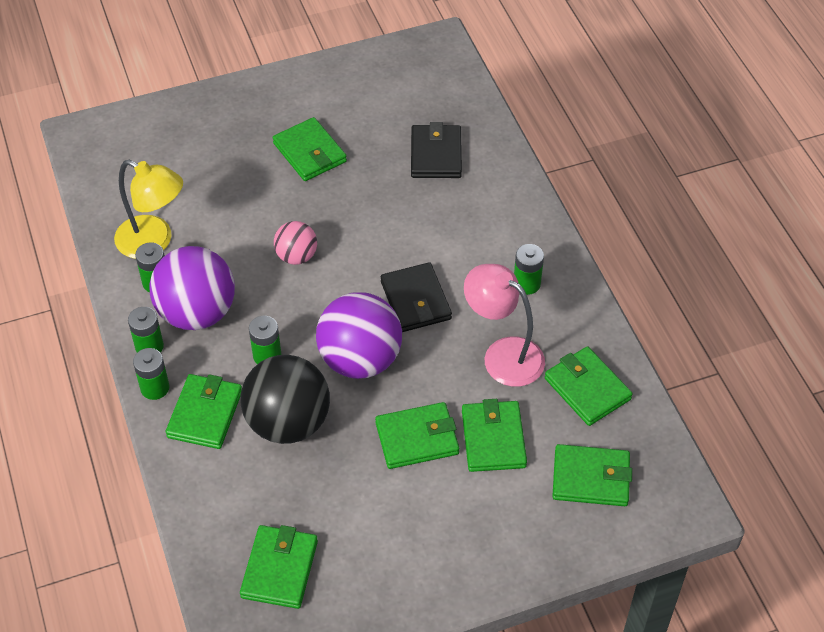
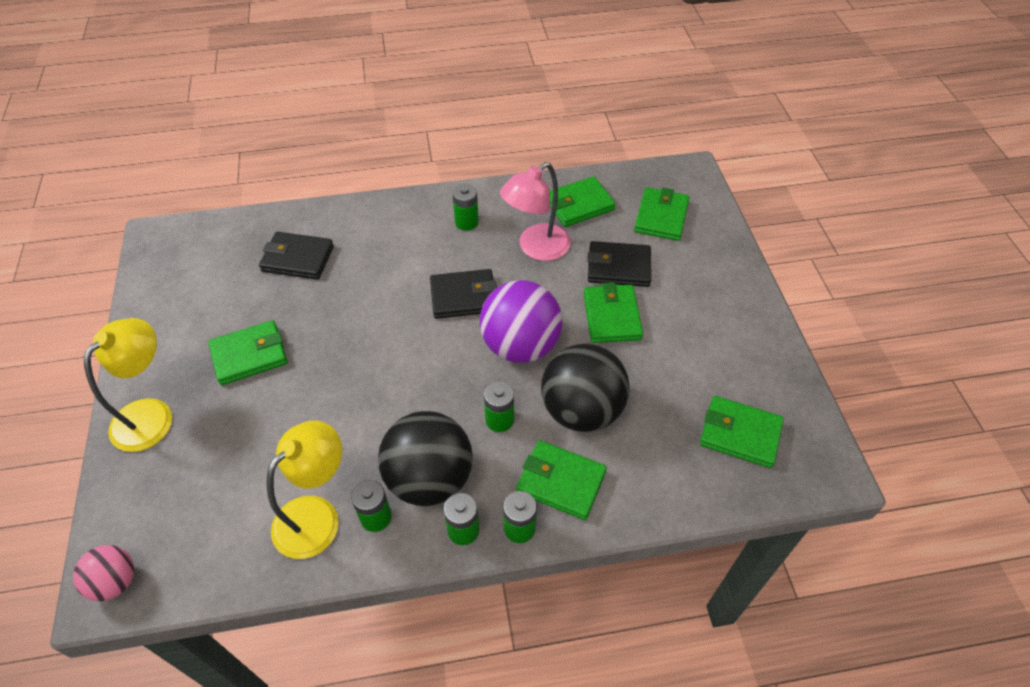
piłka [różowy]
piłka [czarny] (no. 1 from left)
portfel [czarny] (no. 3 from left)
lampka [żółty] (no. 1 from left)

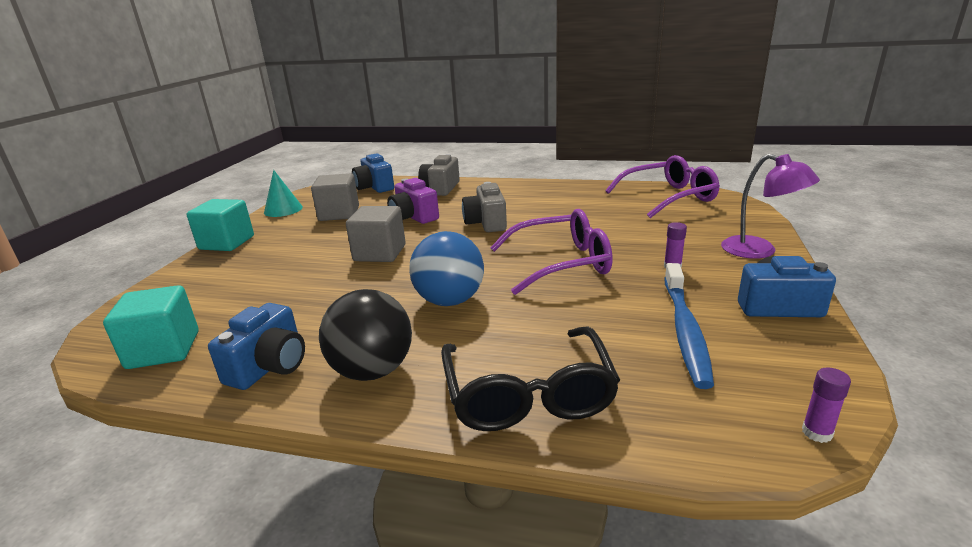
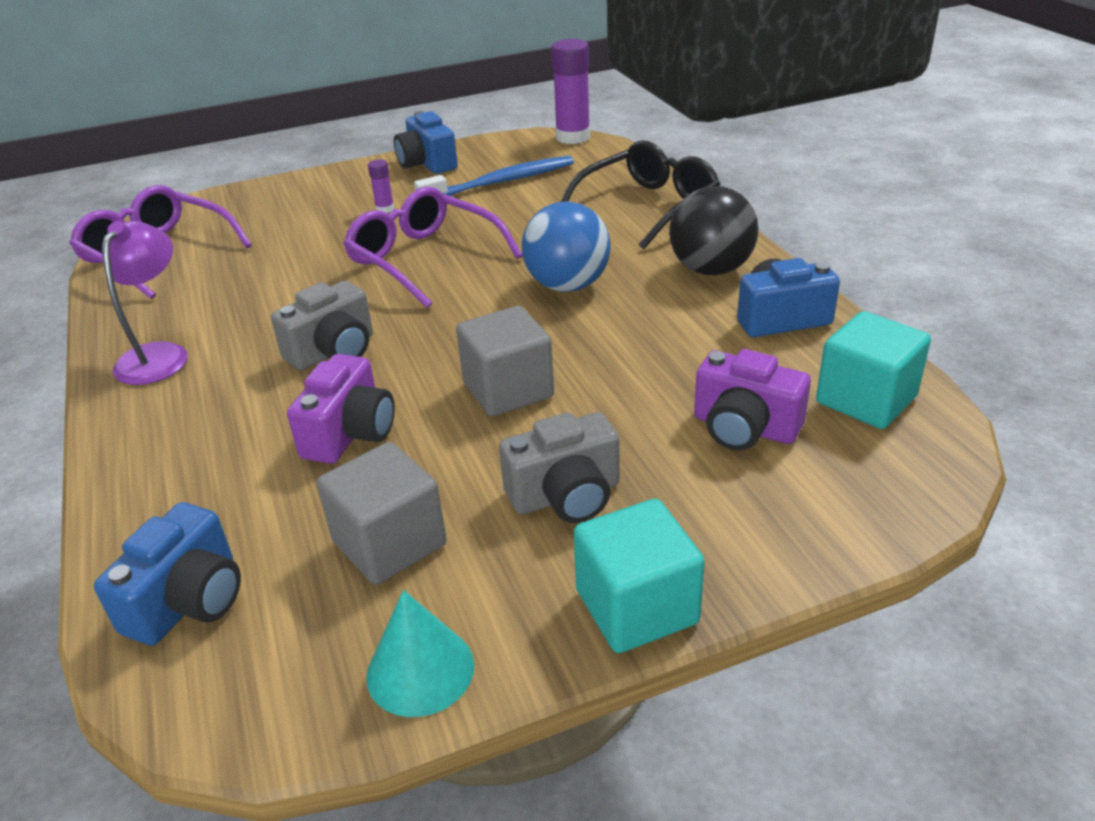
aparat fotograficzny [szary] (no. 2 from left)
lampka [fioletowy]
klej w sztyfcie [fioletowy] (no. 2 from left)
aparat fotograficzny [fioletowy] (no. 2 from left)

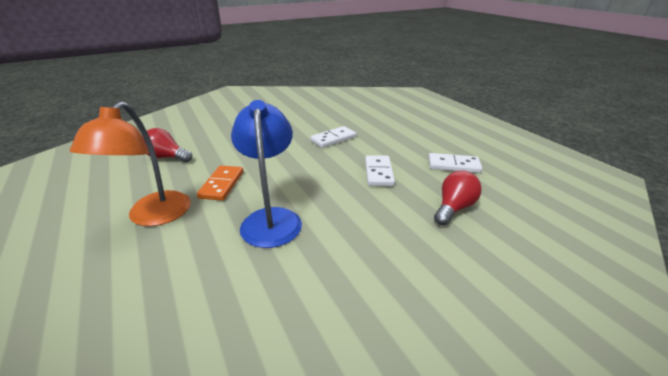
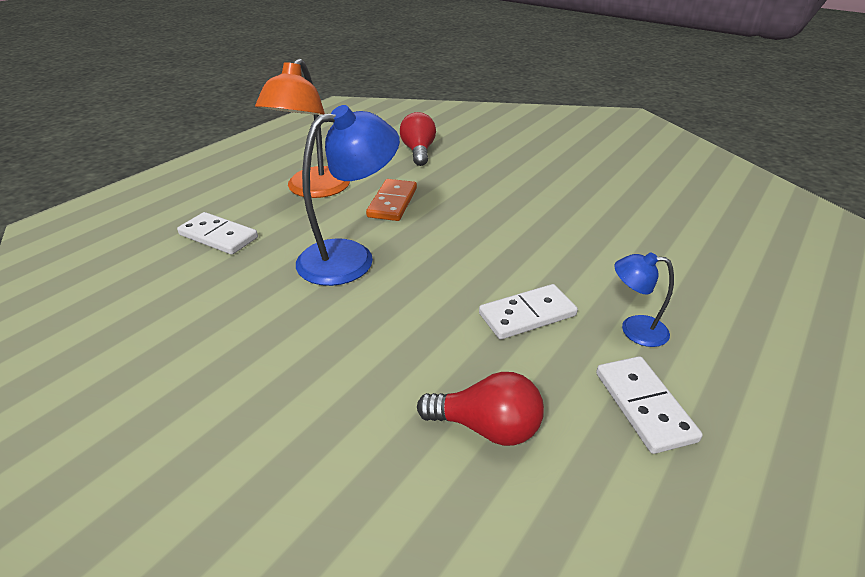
lampka [pomarańczowy]
kostka domina [biały] (no. 1 from left)
kostka domina [pomarańczowy]
lampka [niebieski] (no. 2 from left)

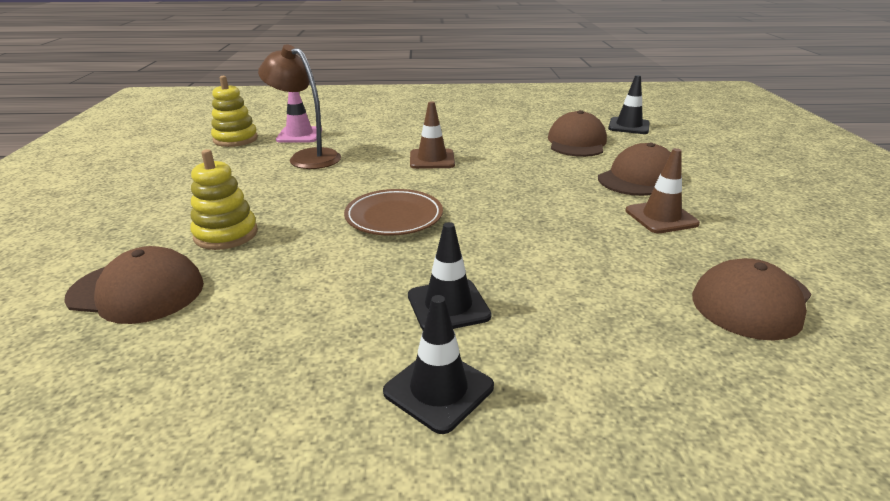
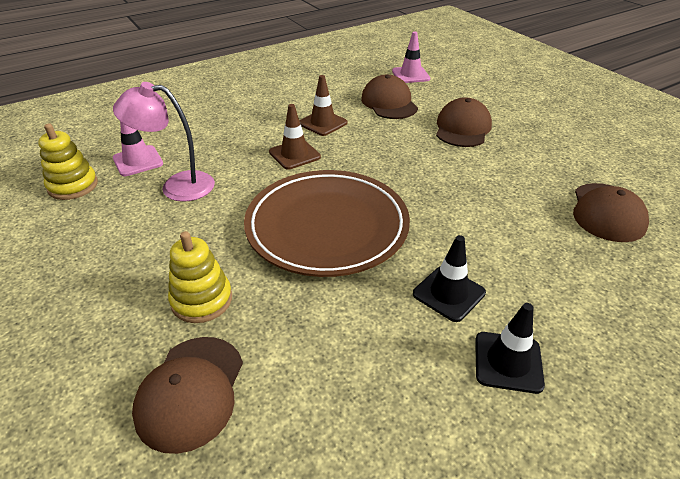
lampka [różowy]
pachołek [różowy] (no. 2 from left)
pachołek [brązowy] (no. 2 from left)
talerz [brązowy]
czapka [brązowy] (no. 1 from left)

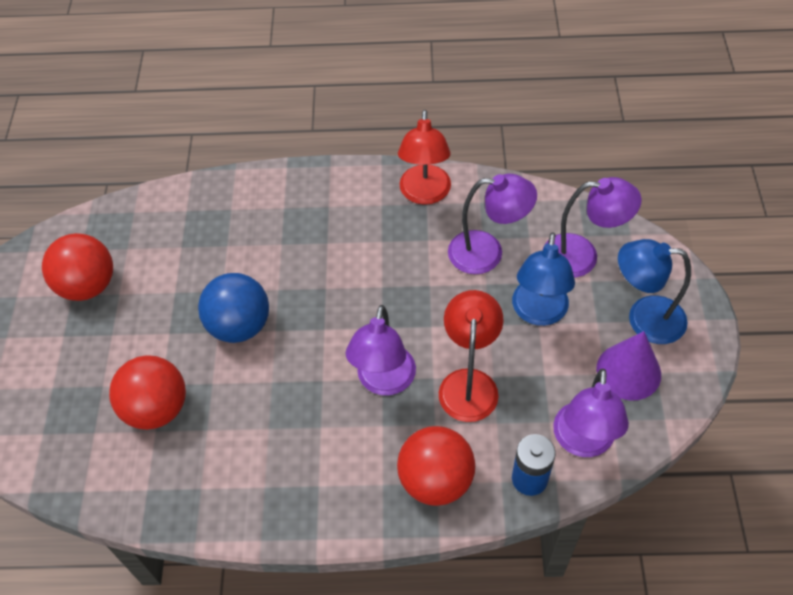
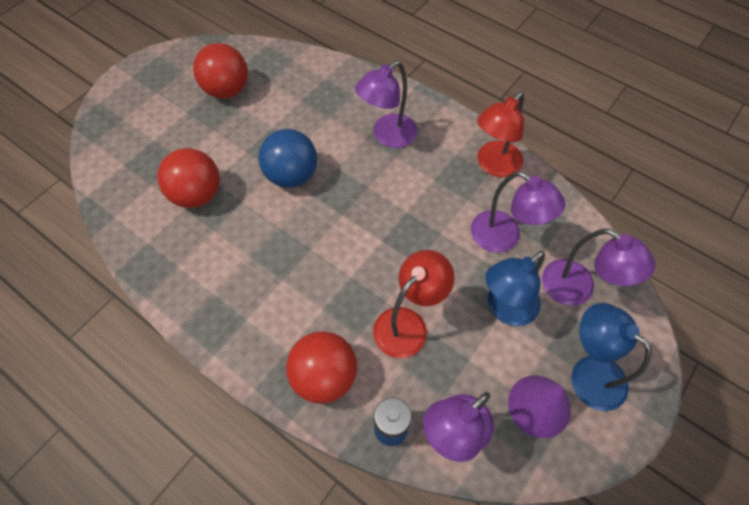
lampka [fioletowy] (no. 1 from left)

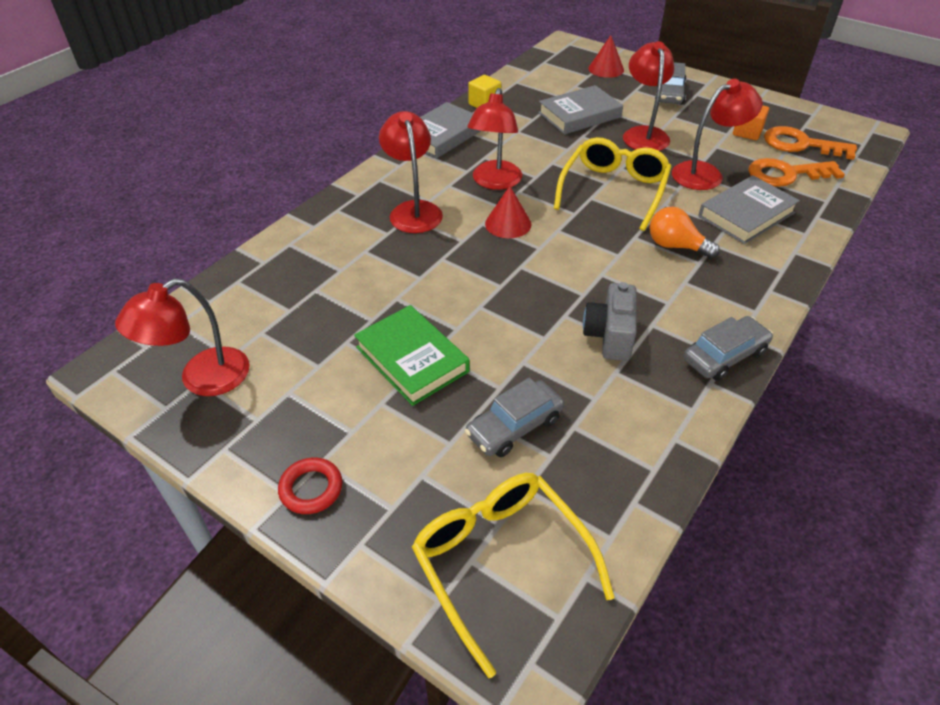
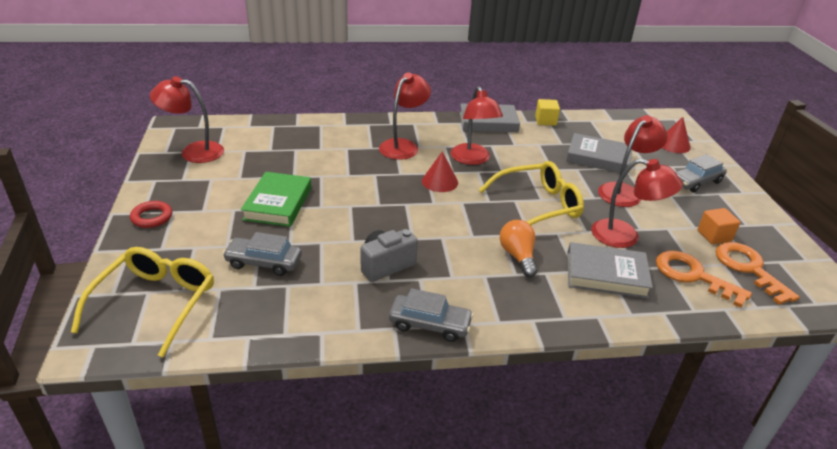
lampka [czerwony] (no. 3 from left)

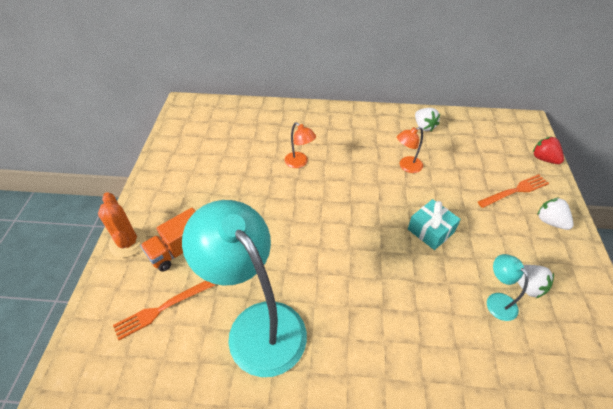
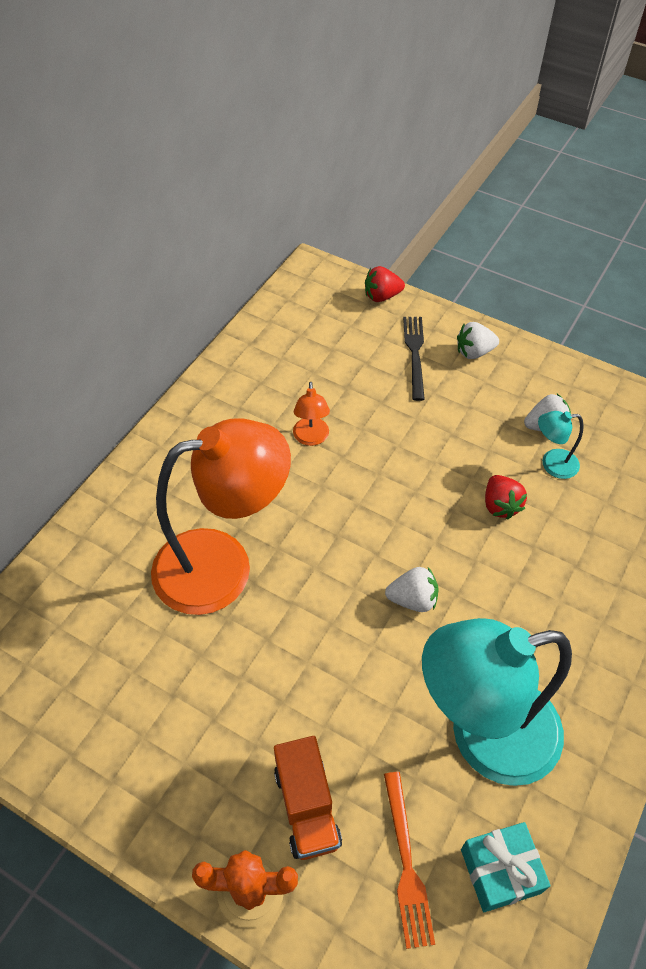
truskawka [biały] (no. 1 from left)
lampka [pomarańczowy] (no. 1 from left)
widelec [czarny]
prezent [turkusowy]
truskawka [czerwony] (no. 2 from left)

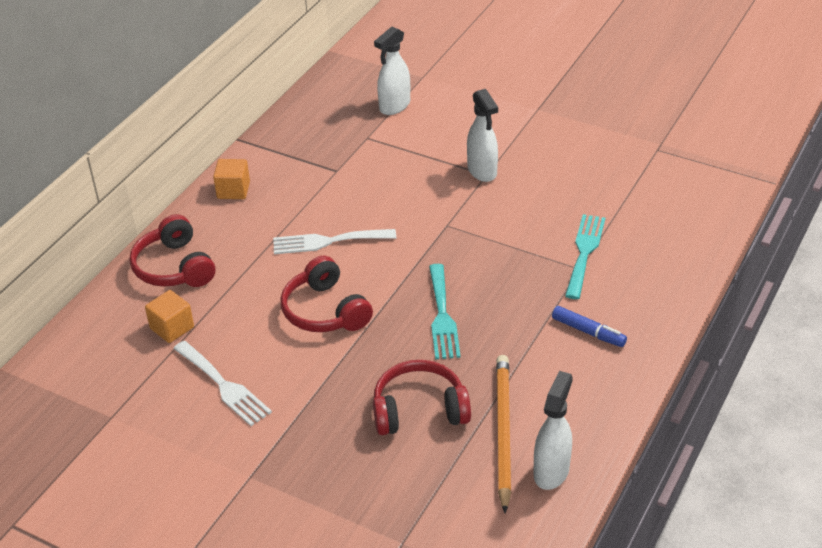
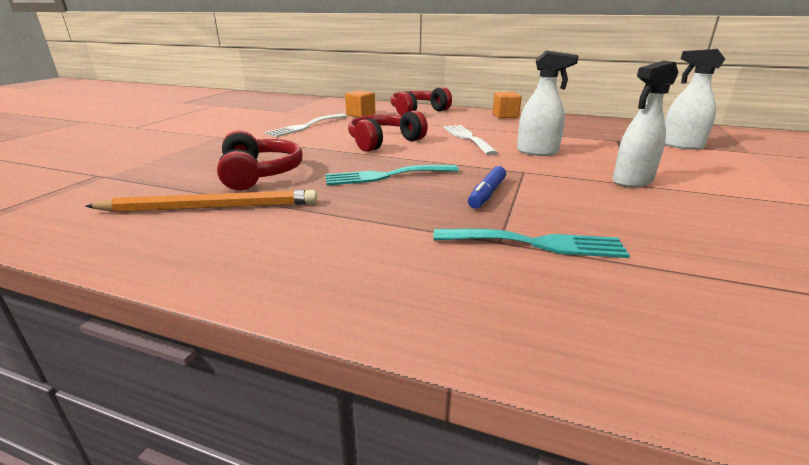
flamaster [niebieski]
spryskiwacz [biały] (no. 1 from left)

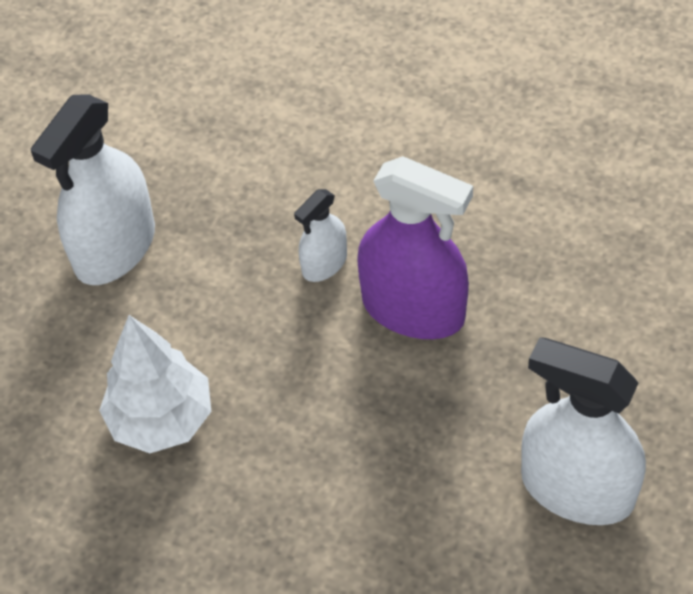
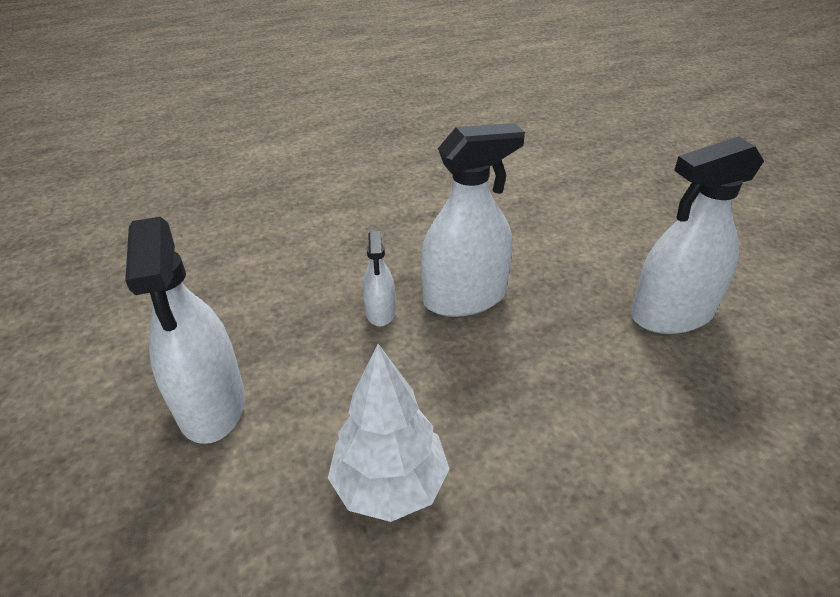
spryskiwacz [biały] (no. 3 from left)

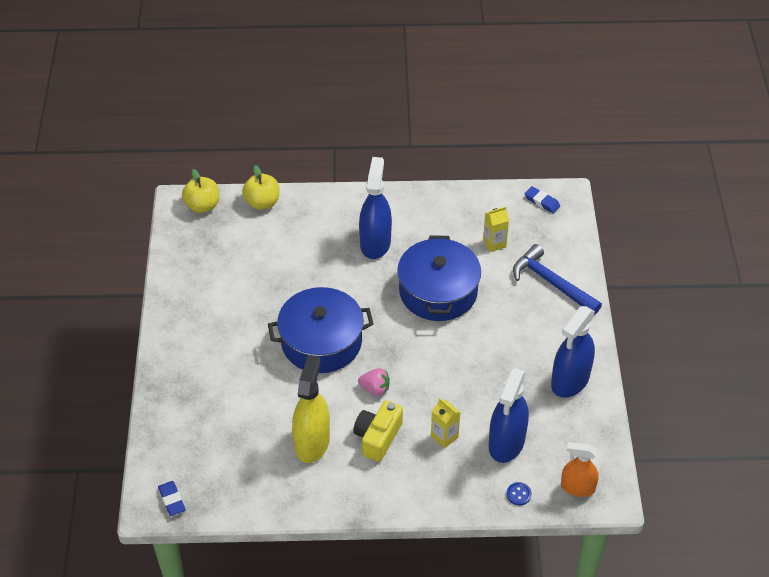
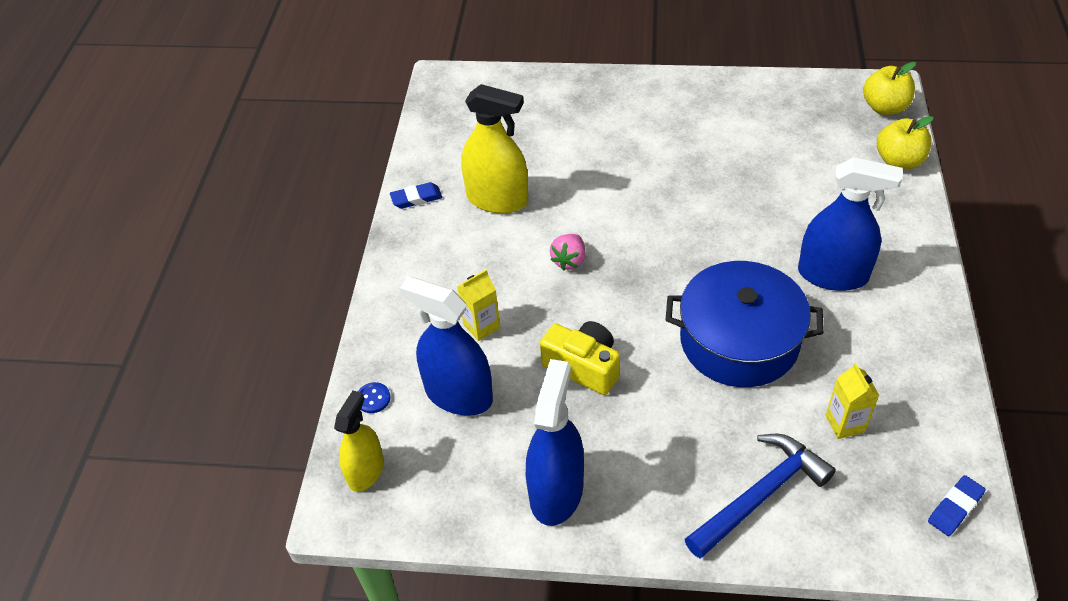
garnek [niebieski] (no. 1 from left in the first image)
spryskiwacz [niebieski] (no. 2 from left)
aparat fotograficzny [żółty]
spryskiwacz [żółty] (no. 1 from left)
gumka do mazania [niebieski] (no. 1 from left)

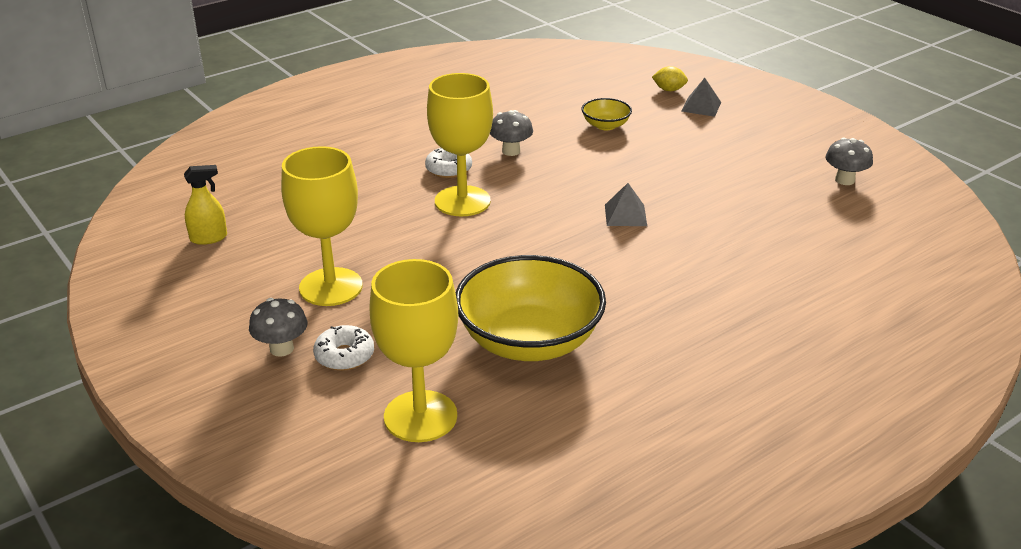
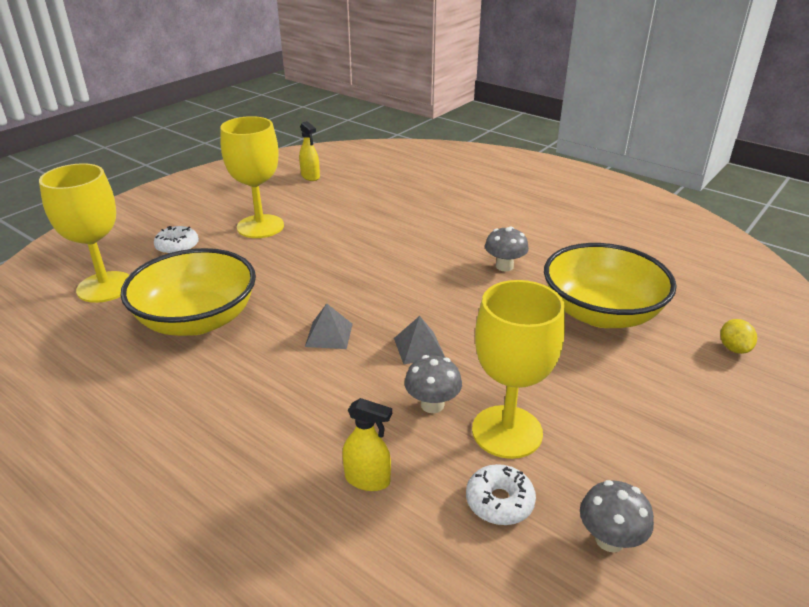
kielich [żółty] (no. 3 from left)
piramida [szary] (no. 1 from left)
miska [żółty] (no. 2 from left)
donut [biały] (no. 2 from left)
grzyb [szary] (no. 1 from left)
spryskiwacz [żółty] (no. 2 from left)

